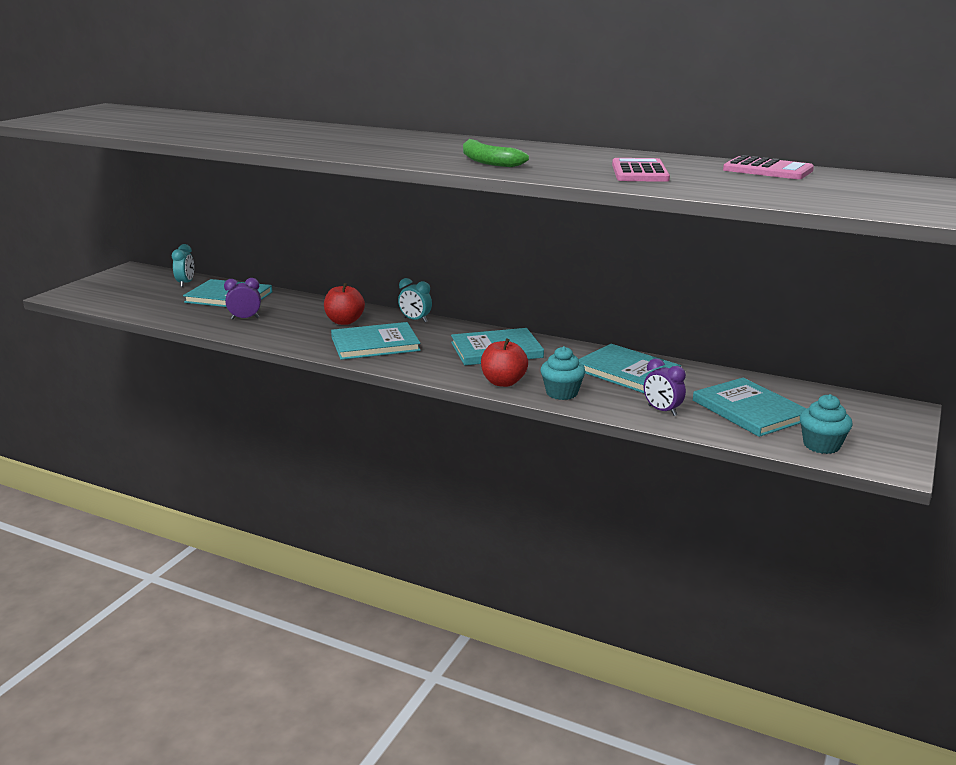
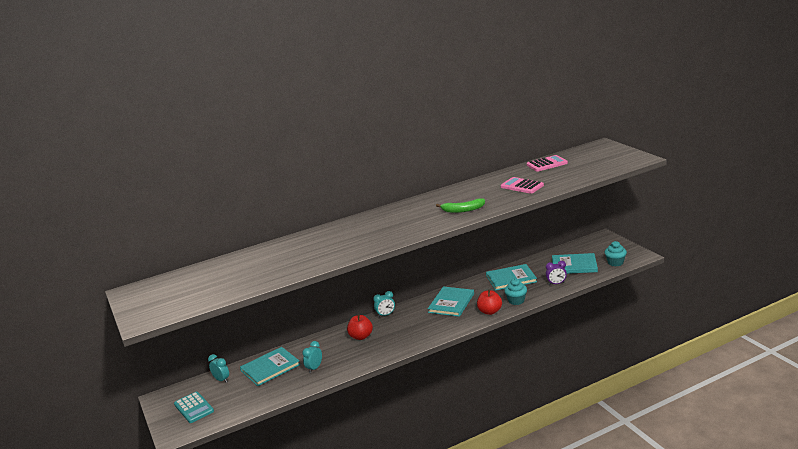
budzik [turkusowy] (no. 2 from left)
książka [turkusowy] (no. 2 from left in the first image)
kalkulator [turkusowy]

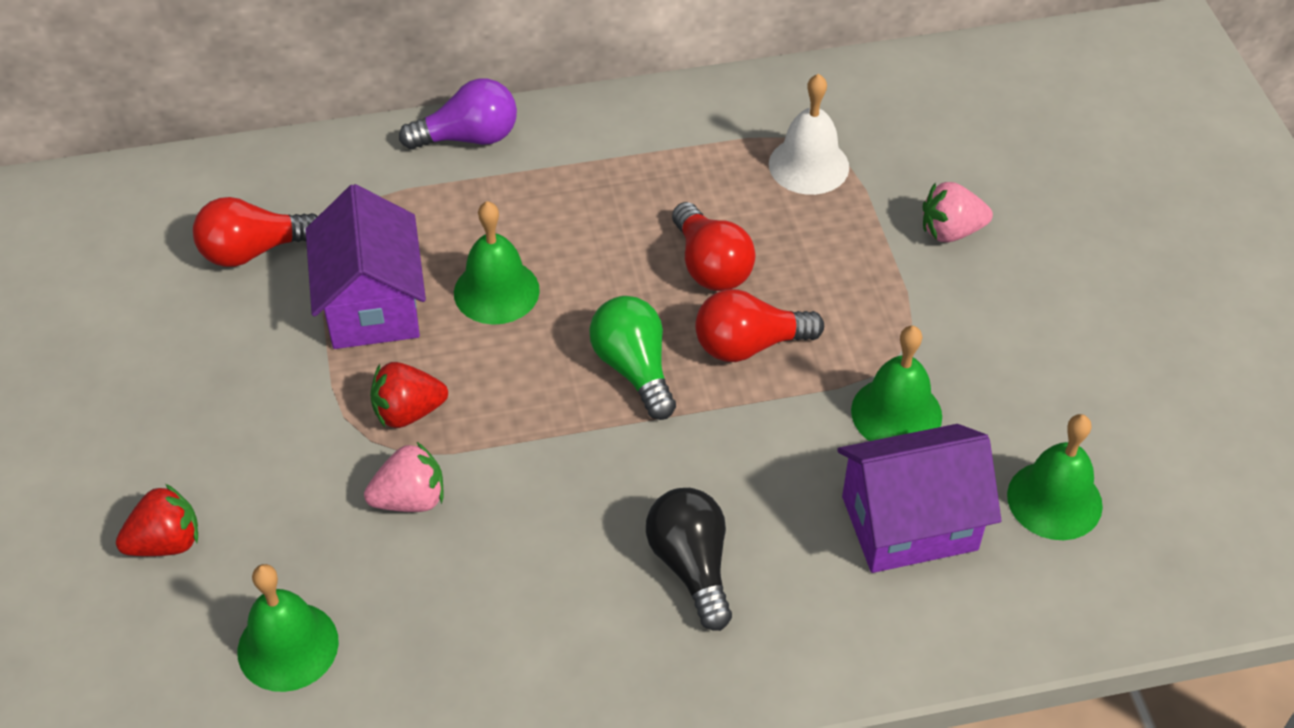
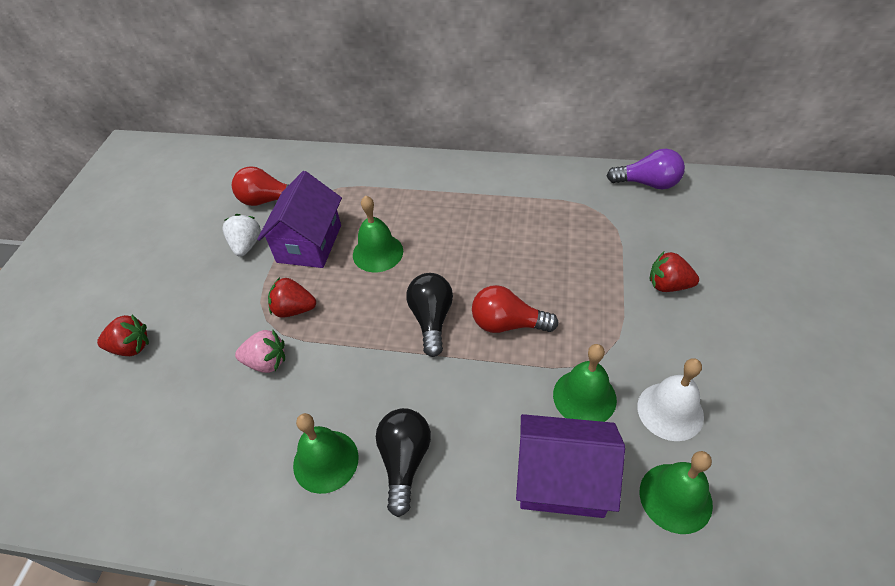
dzwonek [biały]
żarówka [fioletowy]
truskawka [czerwony] (no. 3 from left)
żarówka [czerwony] (no. 2 from left in the first image)
żarówka [czarny] (no. 2 from left)
dzwonek [zielony] (no. 1 from left)
truskawka [biały]

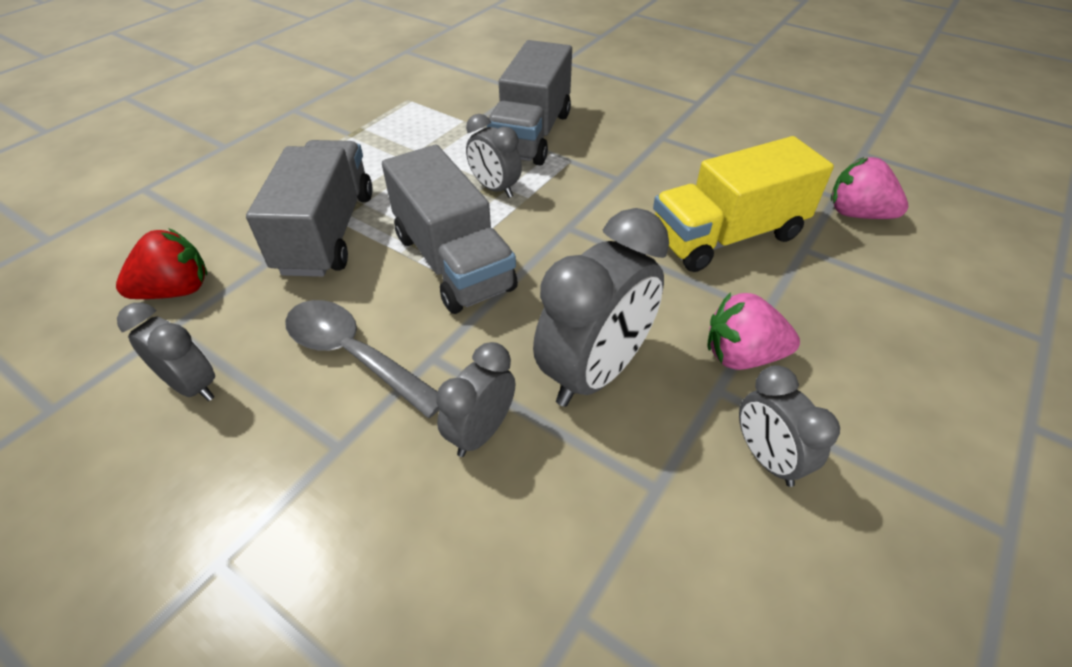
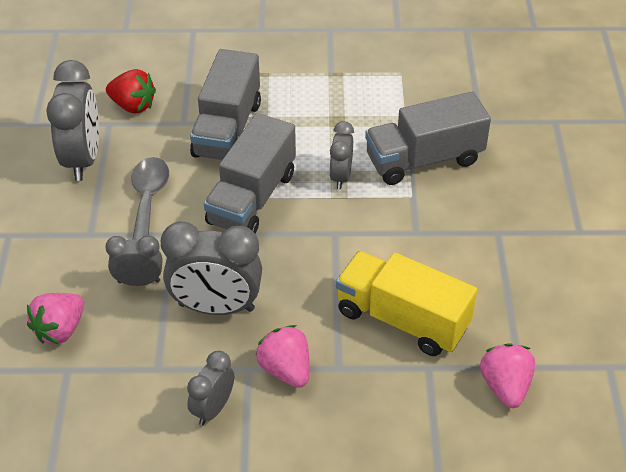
ciężarówka [szary] (no. 1 from left)
budzik [szary] (no. 1 from left)
truskawka [różowy] (no. 1 from left)

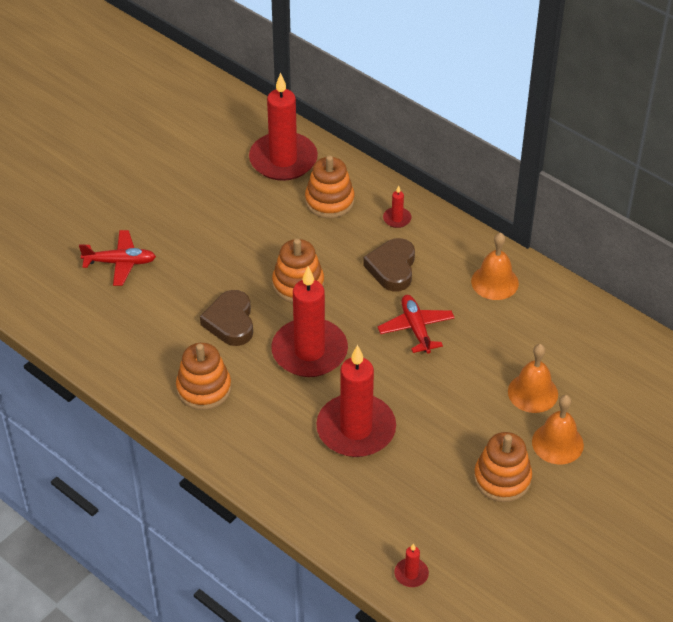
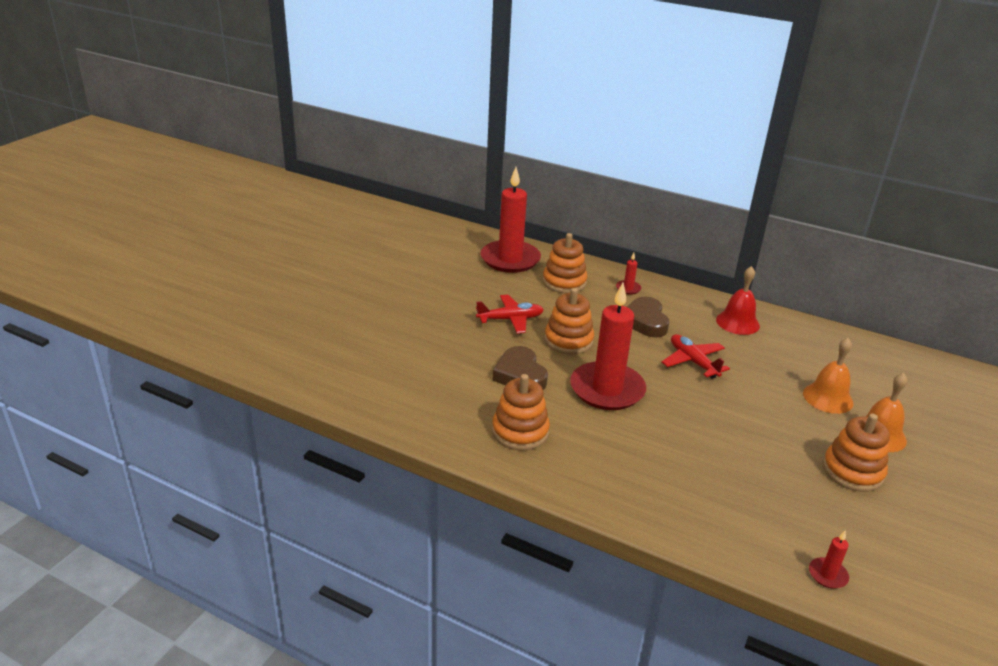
samolot [czerwony] (no. 1 from left)
dzwonek [czerwony]
świeca [czerwony] (no. 3 from left in the first image)

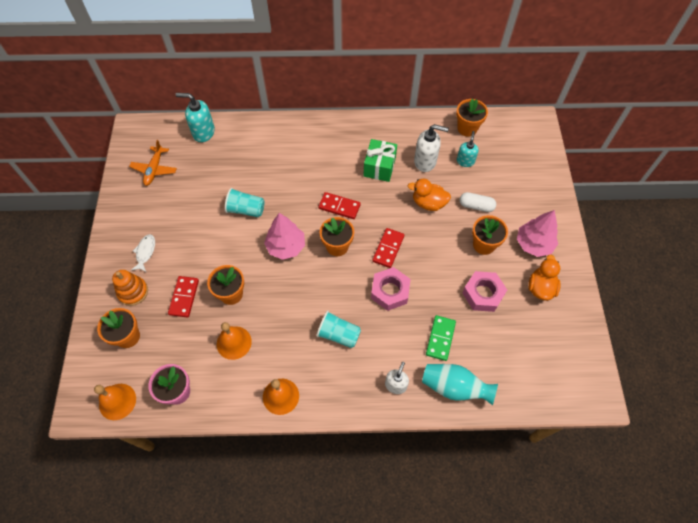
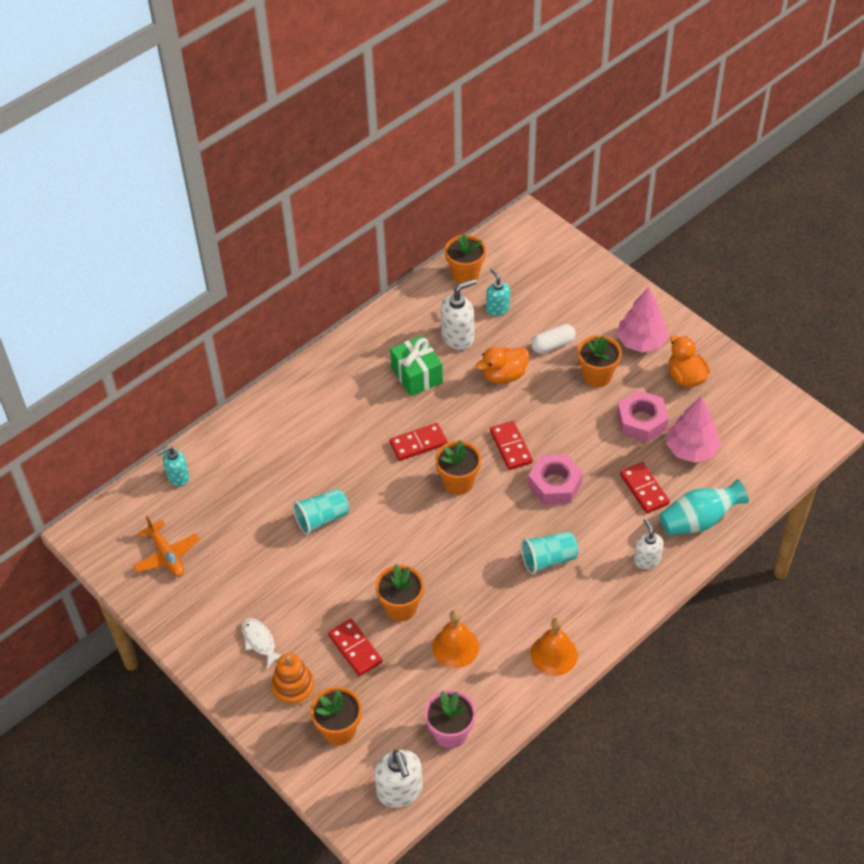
dozownik mydła [turkusowy] (no. 1 from left)
drzewko [różowy] (no. 2 from left)
kostka domina [czerwony] (no. 4 from left)
dozownik mydła [biały] (no. 1 from left)

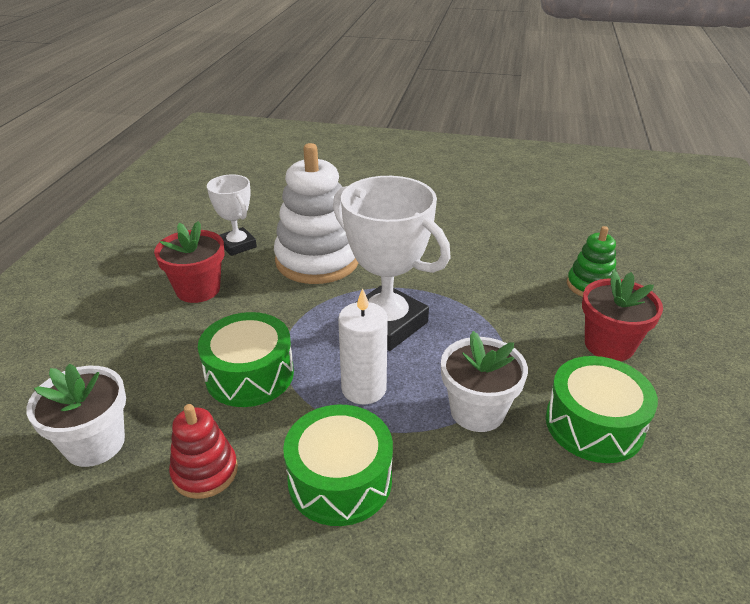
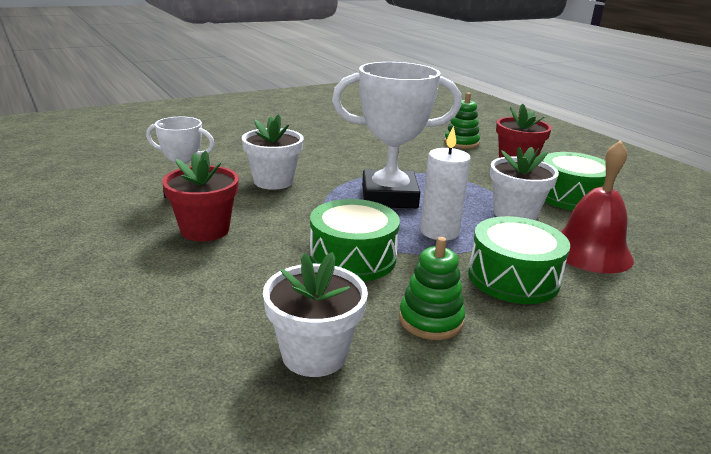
doniczka [biały] (no. 1 from left)
zabawka nakładanka [zielony] (no. 1 from left)
dzwonek [czerwony]

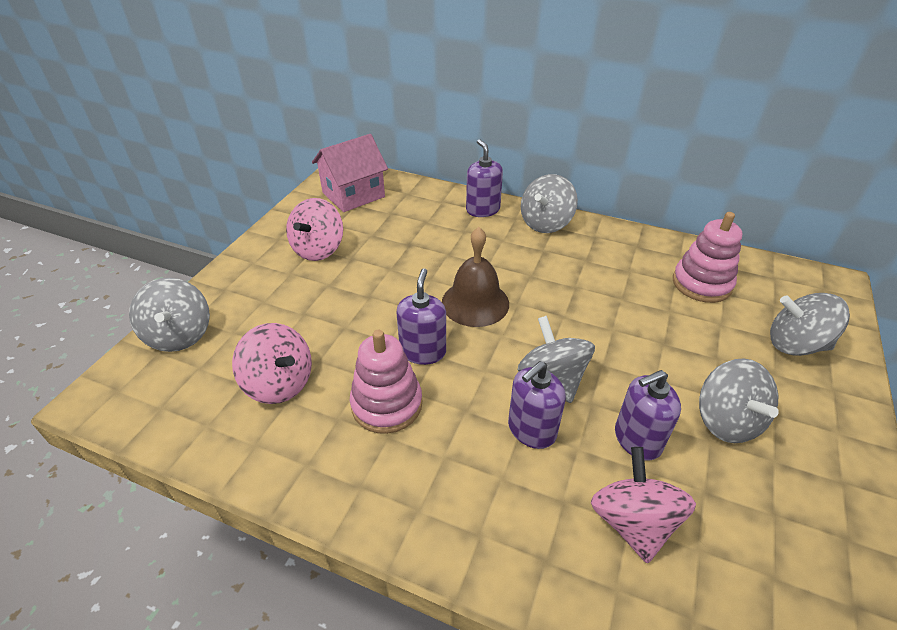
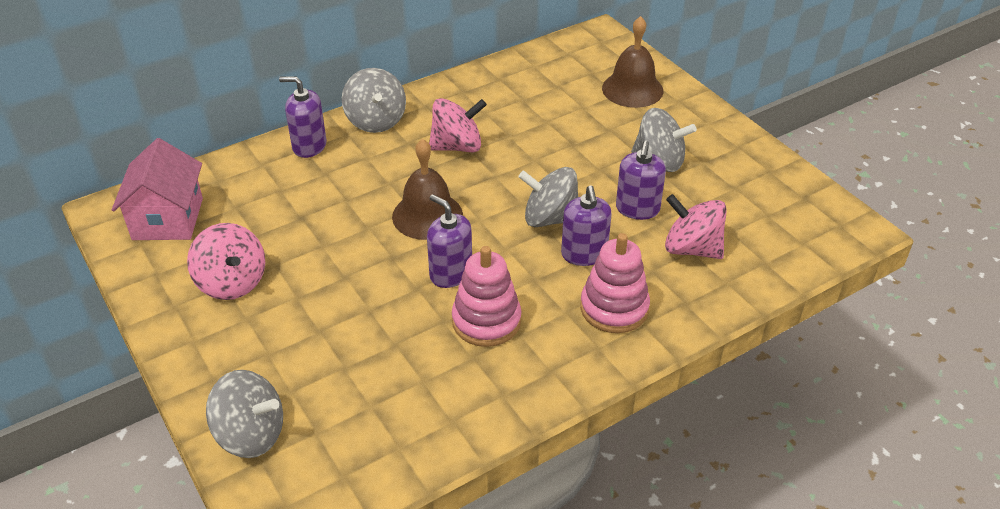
zabawka nakładanka [różowy] (no. 2 from left)
dzwonek [brązowy] (no. 2 from left)
bączek [różowy] (no. 2 from left)

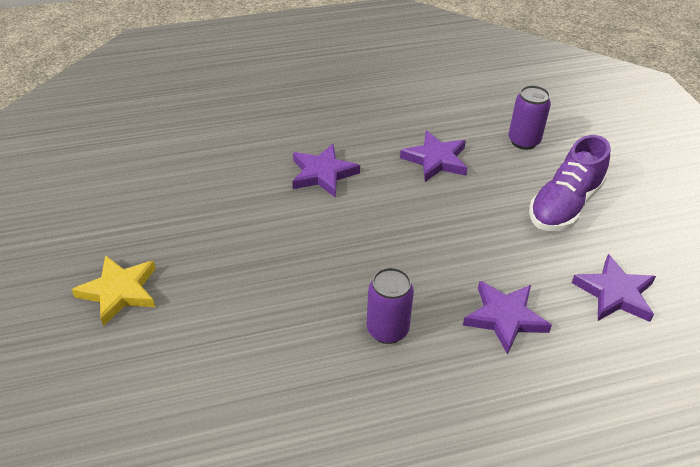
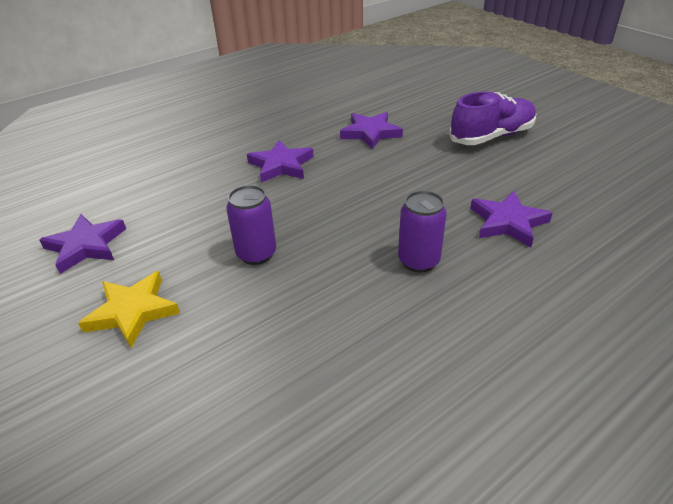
puszka [fioletowy] (no. 1 from left)
but [fioletowy]
gwiazda [fioletowy] (no. 1 from left)

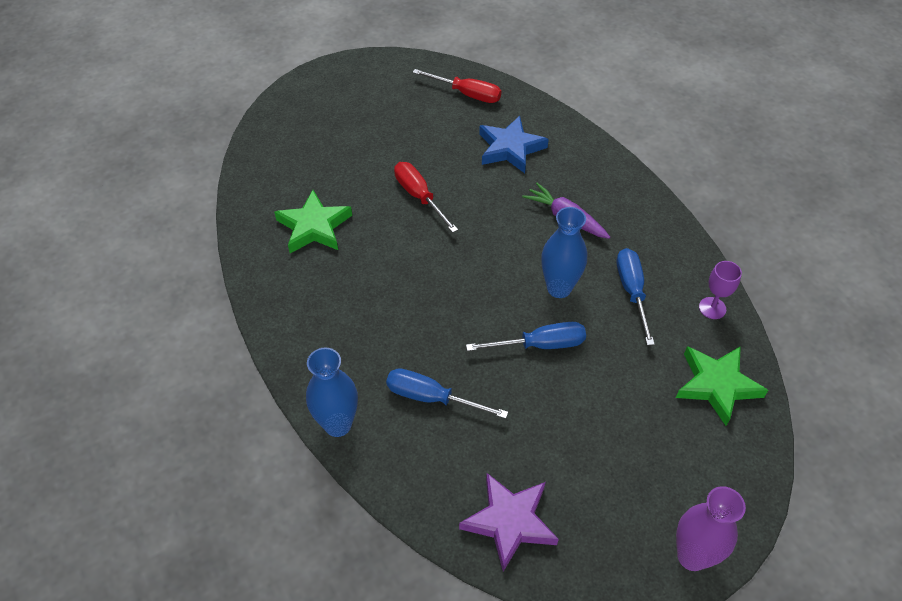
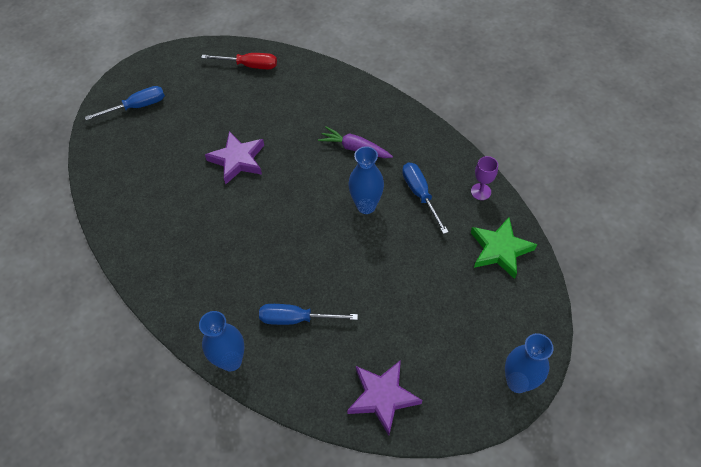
gwiazda [niebieski]
gwiazda [fioletowy] (no. 1 from left)
gwiazda [zielony] (no. 1 from left in the first image)
śrubokręt [niebieski] (no. 1 from left)
wazon [niebieski] (no. 3 from left)

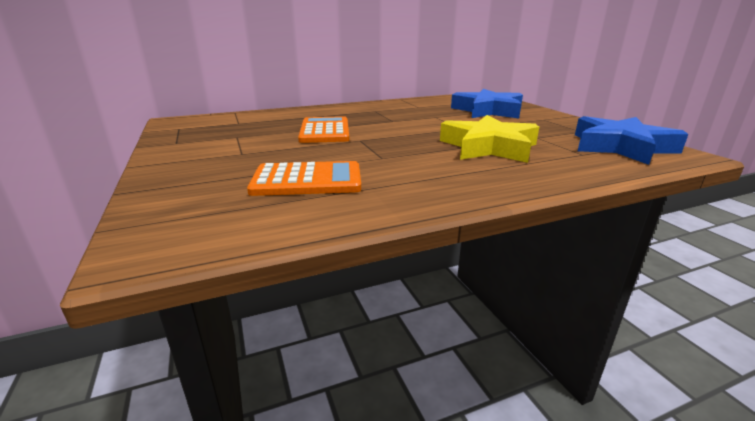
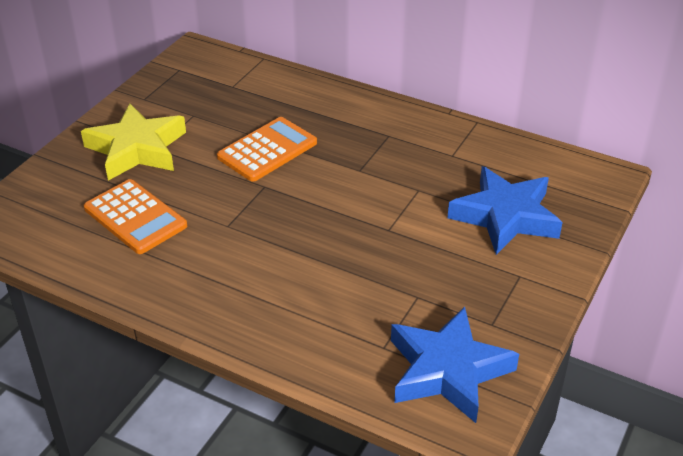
gwiazda [żółty]

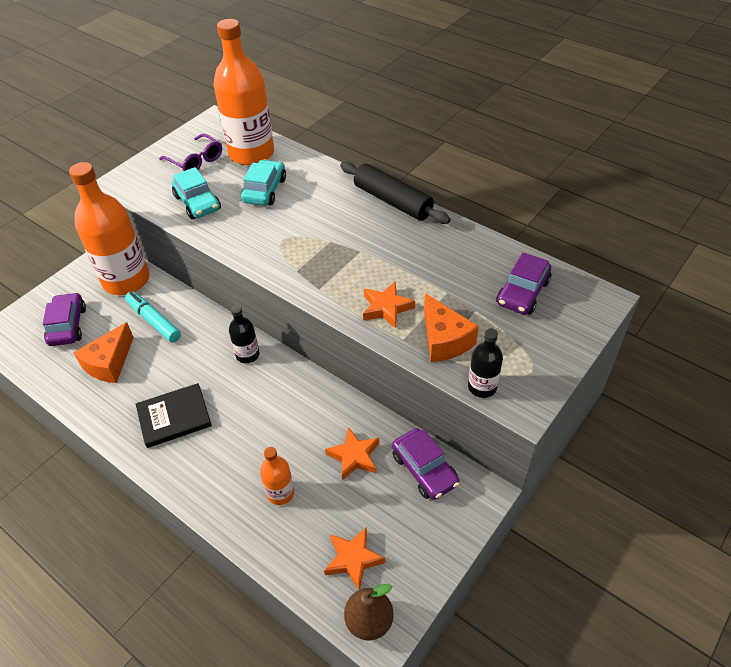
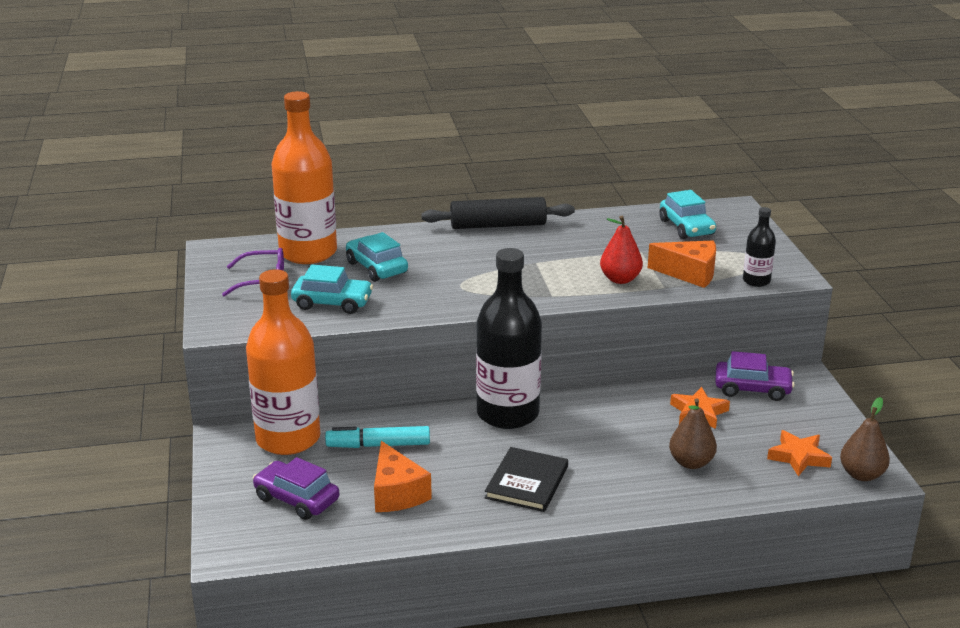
samochód [turkusowy] (no. 3 from left)
gruszka [czerwony]
butelka [czarny] (no. 1 from left)
gruszka [brązowy] (no. 1 from left)

